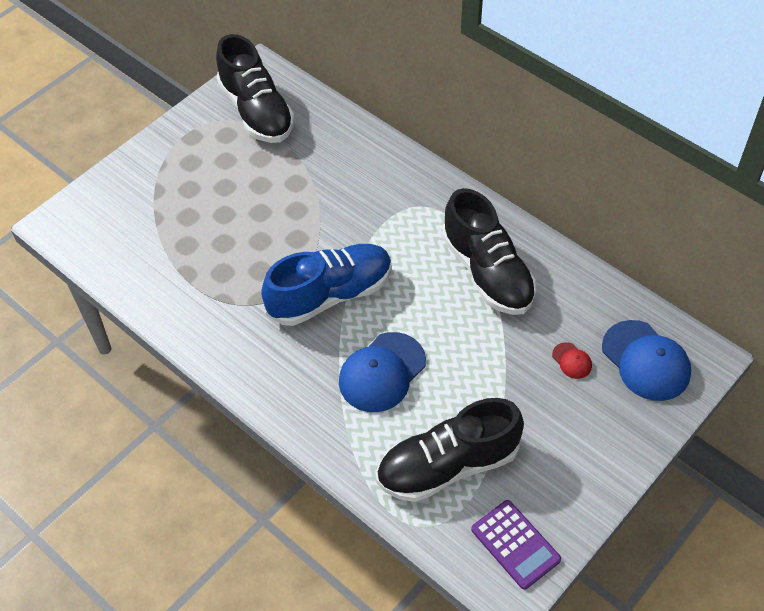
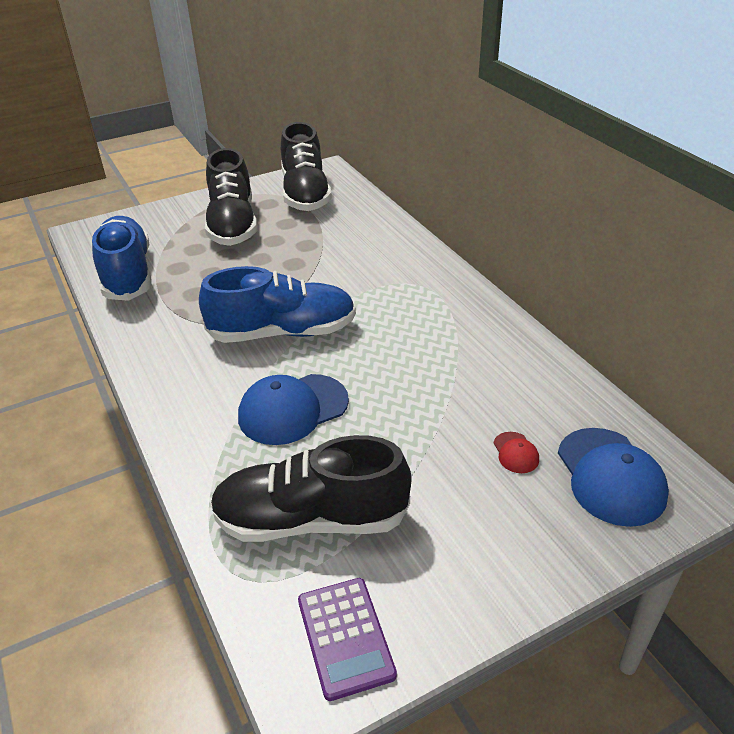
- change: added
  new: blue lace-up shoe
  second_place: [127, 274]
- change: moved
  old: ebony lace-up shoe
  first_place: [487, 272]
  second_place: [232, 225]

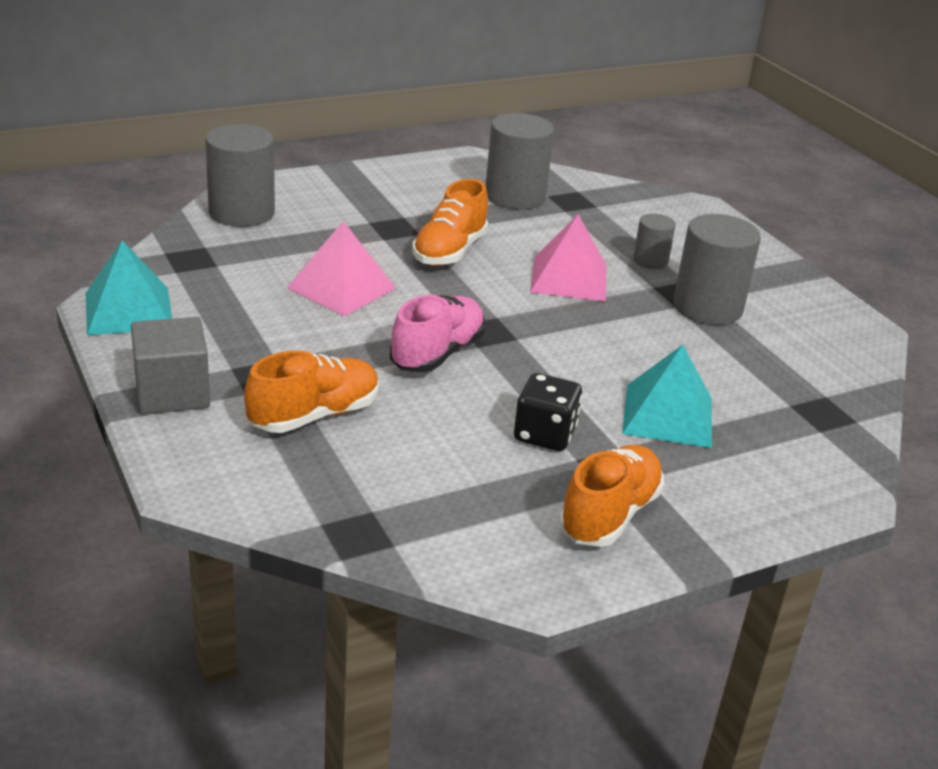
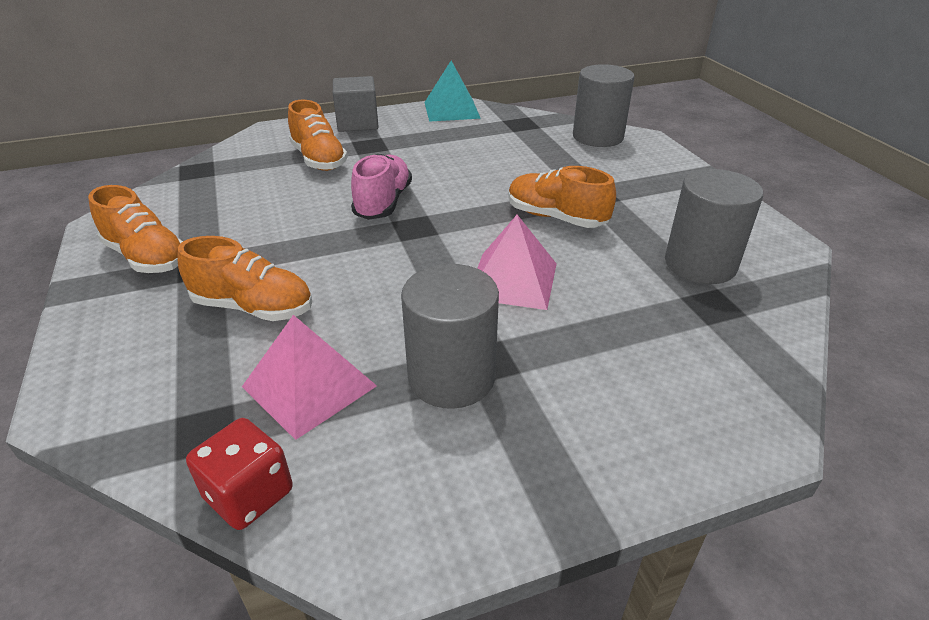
- change: replaced
  old: turquoise solid pyramid
  new: orange-coloured lace-up shoe
  first_place: [668, 415]
  second_place: [253, 307]
- change: added
  new: scarlet game die
  second_place: [249, 494]
- change: moved
  old: rosy solid pyramid
  first_place: [341, 288]
  second_place: [309, 386]
- change: turned
  old: rosy lace-up shoe
  first_place: [437, 353]
  second_place: [383, 203]
  degrees: -120
- change: removed
  old: ebony game die
  first_place: [544, 435]
- change: removed
  old: ash-grey cylinder shape
  first_place: [650, 261]

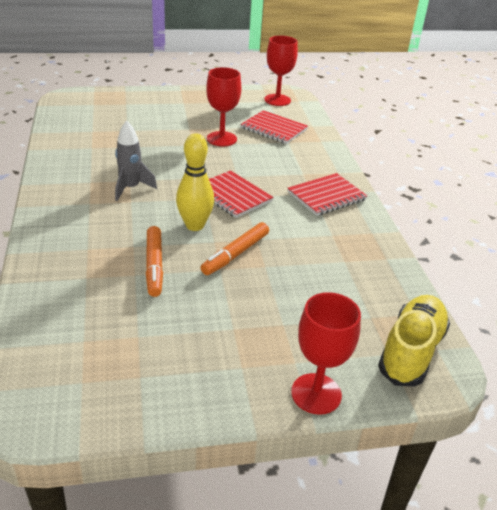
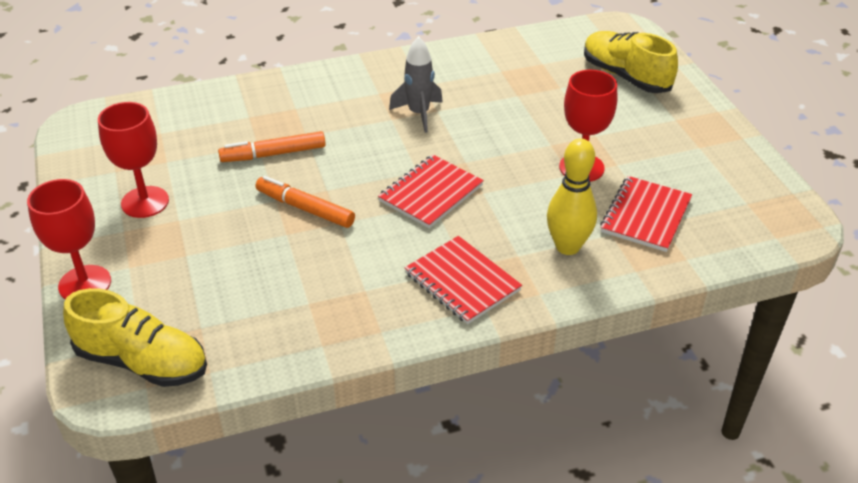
- change: moved
  old: scarlet chalice
  first_place: [277, 100]
  second_place: [145, 202]
- change: moved
  old: bright yellow tenpin
  first_place: [195, 225]
  second_place: [567, 247]
- change: added
  new: bright yellow lace-up shoe
  second_place: [625, 76]

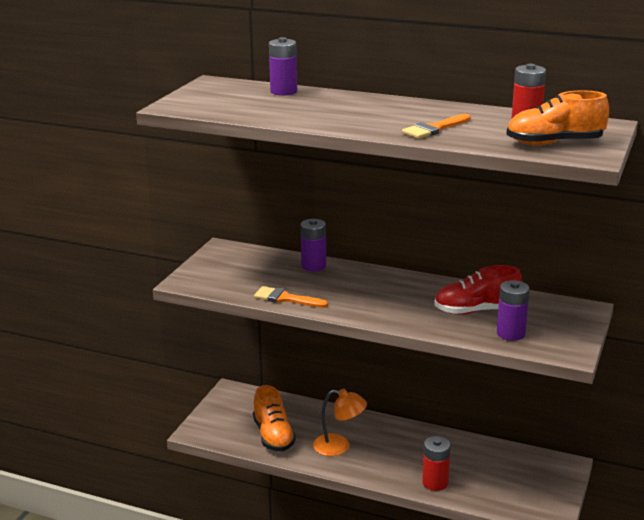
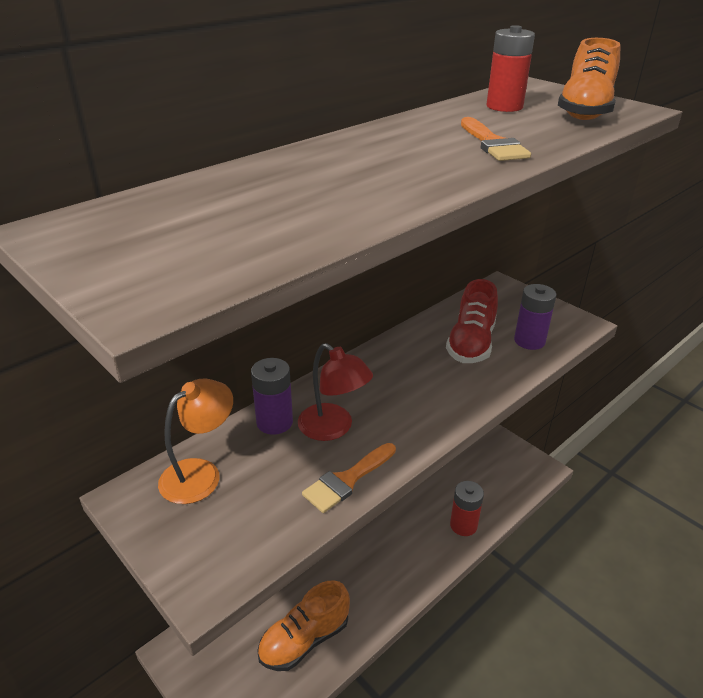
- change: moved
  old: orange-coloured desk lamp
  first_place: [339, 447]
  second_place: [200, 473]
- change: turned
  old: orange-coloured lace-up shoe
  first_place: [273, 436]
  second_place: [304, 640]
  degrees: 135
- change: added
  new: scarlet desk lamp
  second_place: [333, 428]
- change: removed
  old: violet AA battery
  first_place: [283, 91]

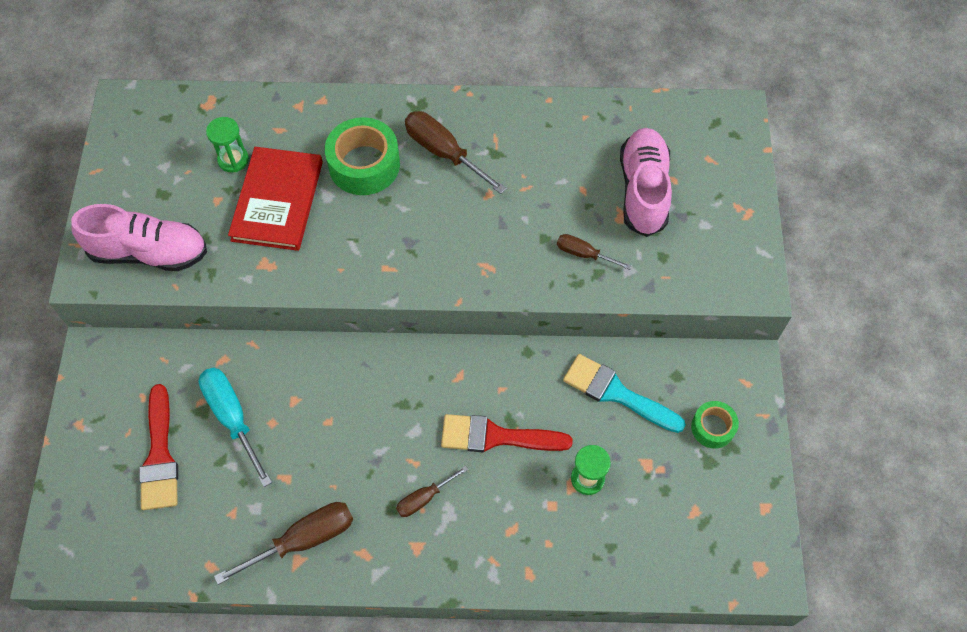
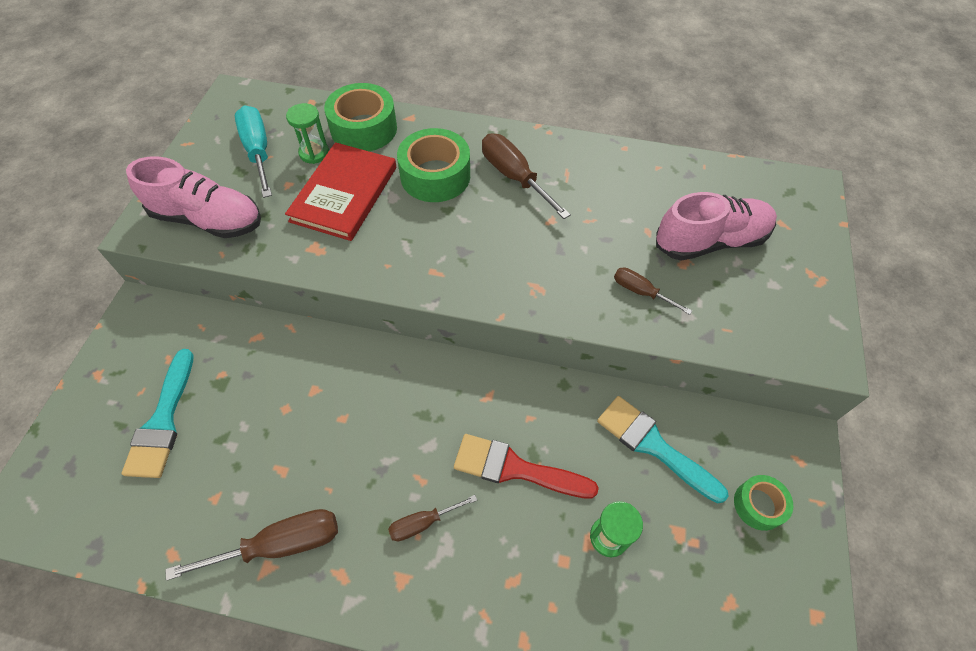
- change: recoloured
  old: scarlet paint brush
  new: turquoise paint brush
  first_place: [160, 456]
  second_place: [163, 421]
- change: moved
  old: turquoise screwdriver
  first_place: [232, 417]
  second_place: [258, 151]
- change: added
  new: green tape
  second_place: [364, 128]
- change: turned
  old: rosy lace-up shoe
  first_place: [643, 190]
  second_place: [710, 241]
  degrees: 60

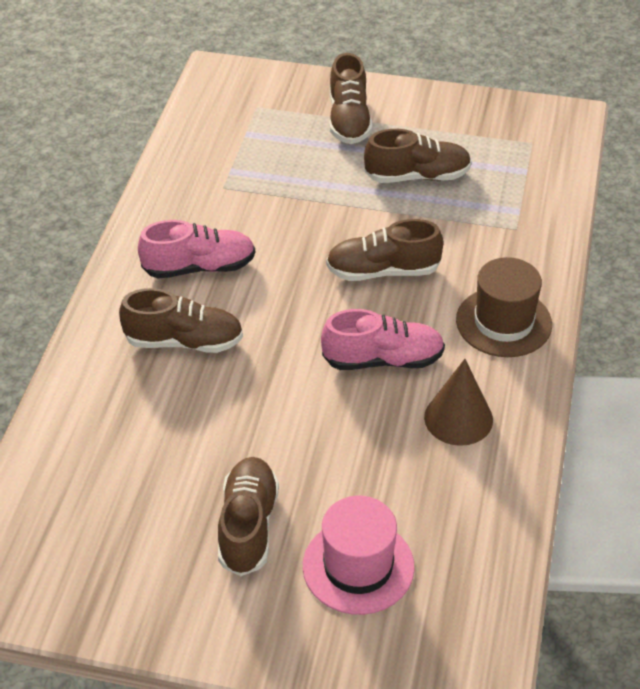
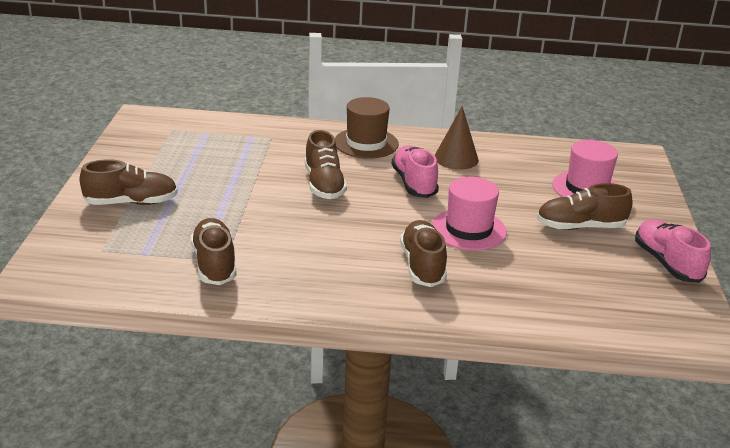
- change: moved
  old: dark brown lace-up shoe
  first_place: [417, 176]
  second_place: [214, 264]
- change: added
  new: rosy hat
  second_place: [468, 229]
- change: moved
  old: rosy lace-up shoe
  first_place: [199, 267]
  second_place: [667, 263]

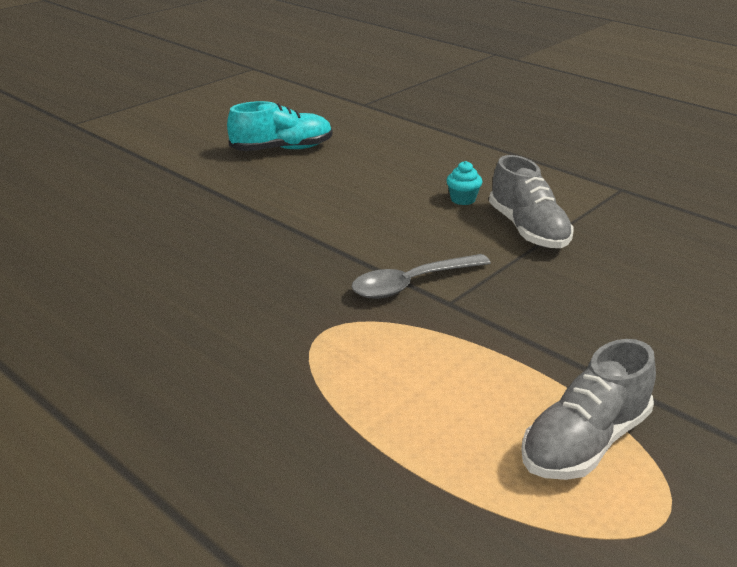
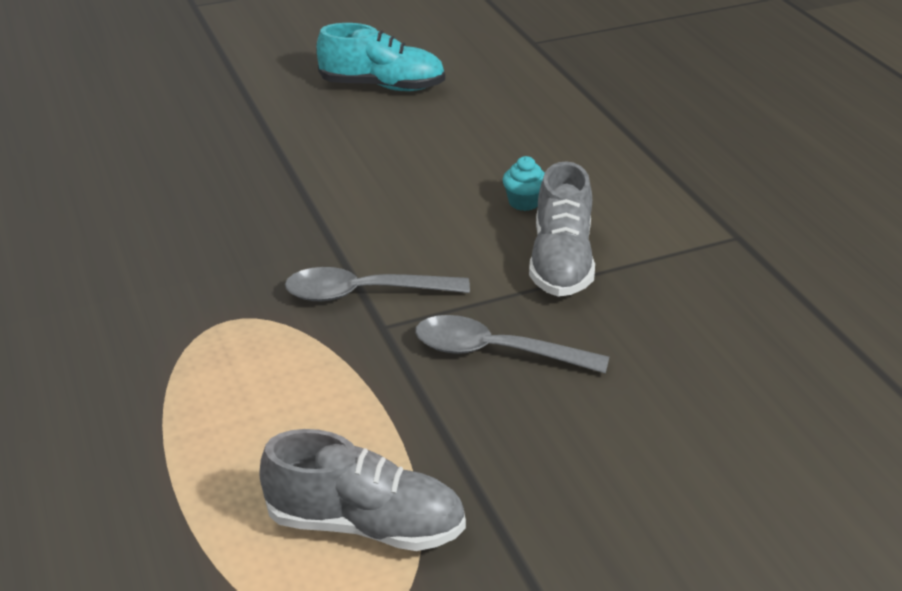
- change: turned
  old: ash-grey lace-up shoe
  first_place: [585, 442]
  second_place: [365, 524]
  degrees: -150
- change: added
  new: ash-grey tablespoon
  second_place: [495, 352]

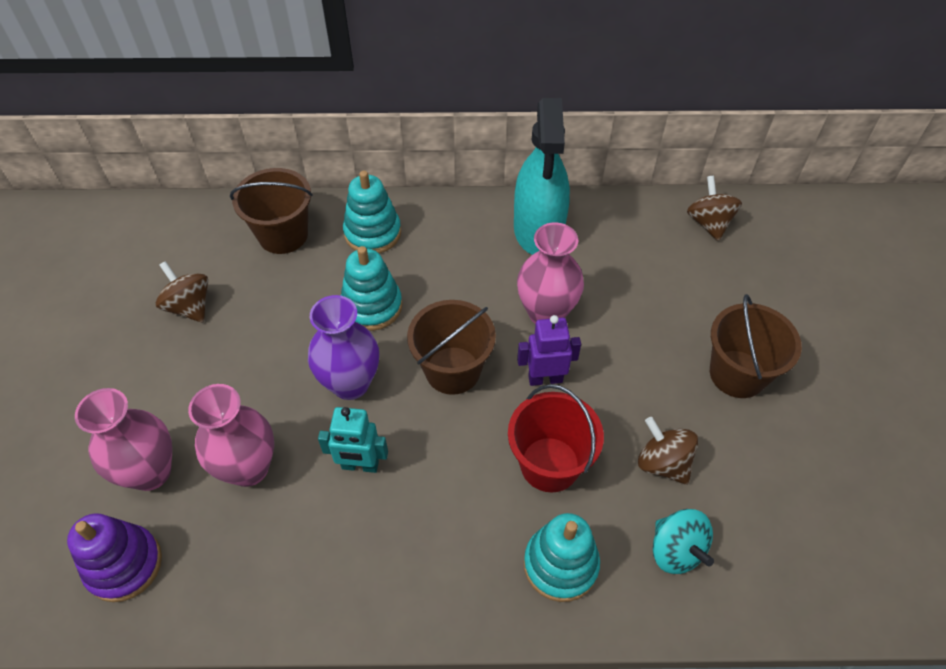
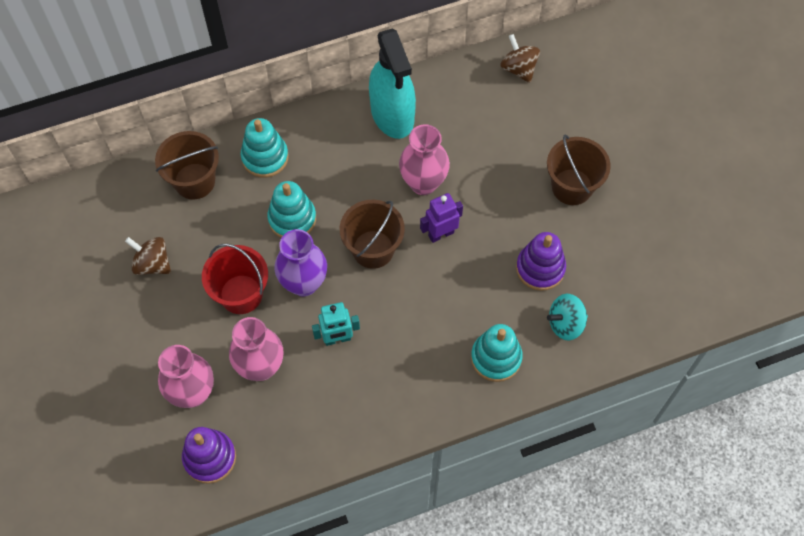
- change: moved
  old: scarlet bucket
  first_place: [549, 464]
  second_place: [241, 294]
- change: replaced
  old: dark brown whirligig
  new: violet ring stacker
  first_place: [663, 463]
  second_place: [540, 268]
- change: turned
  old: turquoise whirligig
  first_place: [676, 550]
  second_place: [565, 323]
  degrees: 120

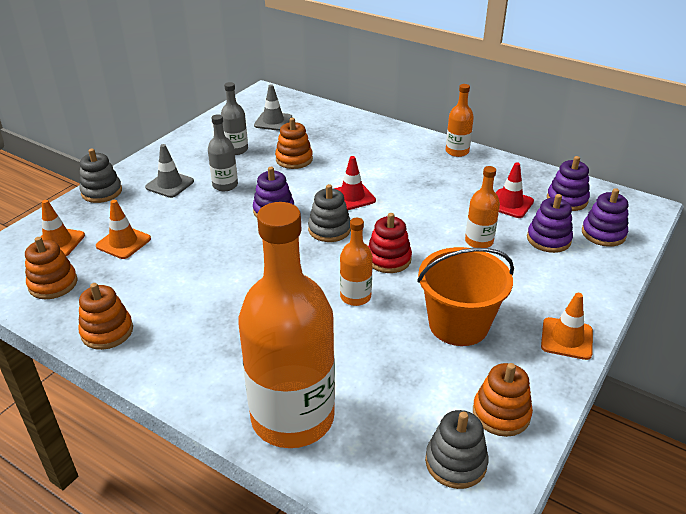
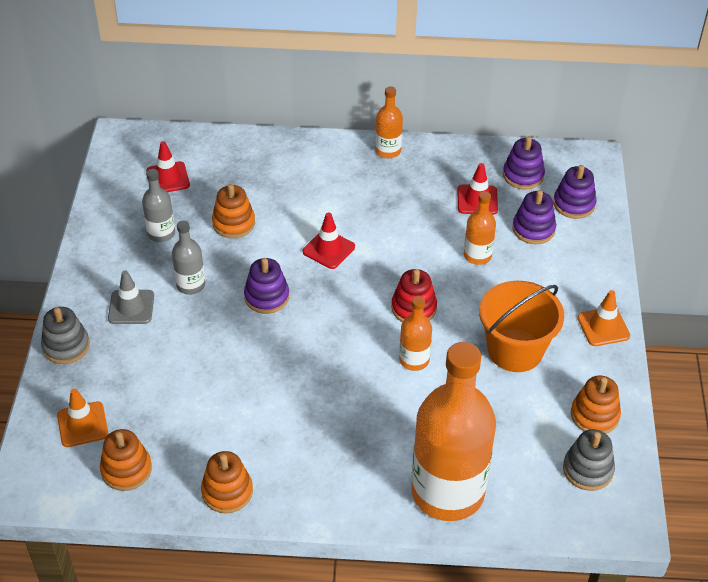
- change: recoloured
  old: ash-grey safety cone
  new: scarlet safety cone
  first_place: [273, 121]
  second_place: [168, 178]
- change: removed
  old: orange-coloured safety cone
  first_place: [123, 242]
- change: removed
  old: ash-grey ring stacker
  first_place: [329, 229]

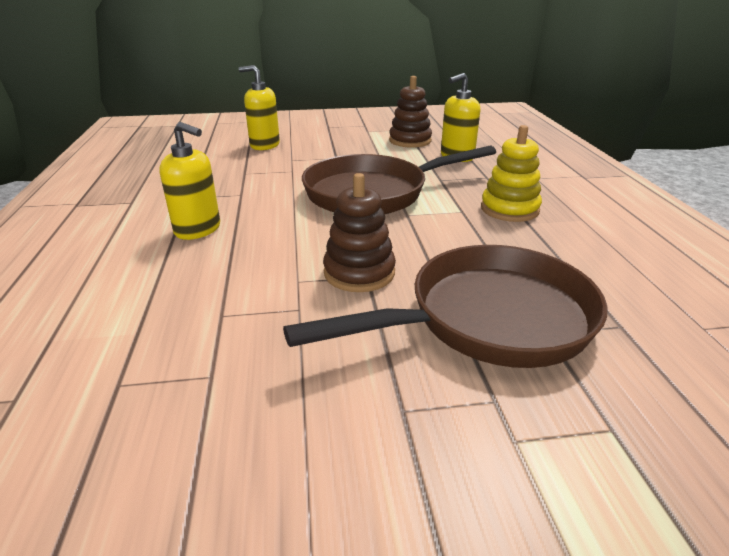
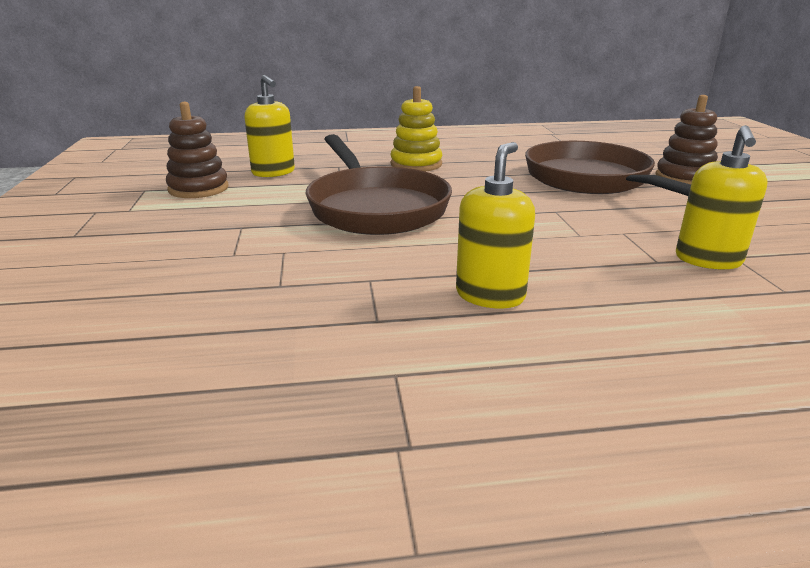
- change: moved
  old: dark brown ring stacker
  first_place: [359, 273]
  second_place: [684, 178]
- change: moved
  old: bright yellow soap dispenser
  first_place: [264, 145]
  second_place: [708, 260]

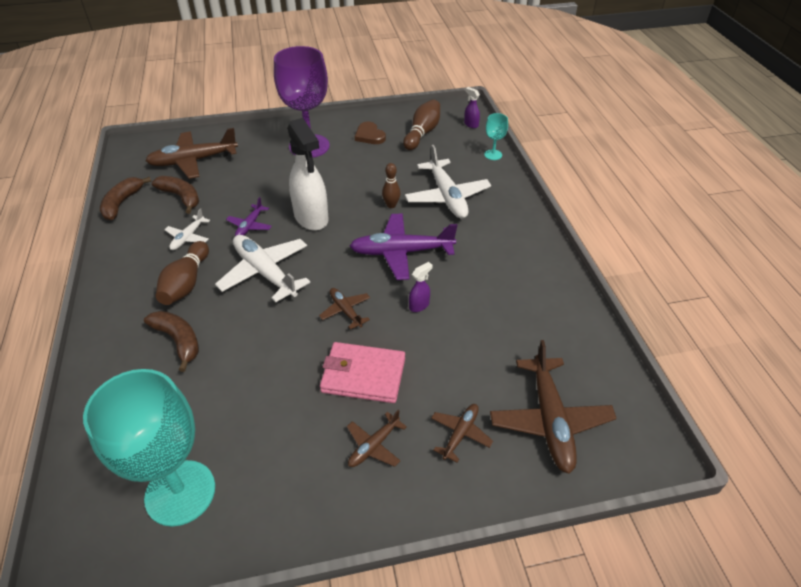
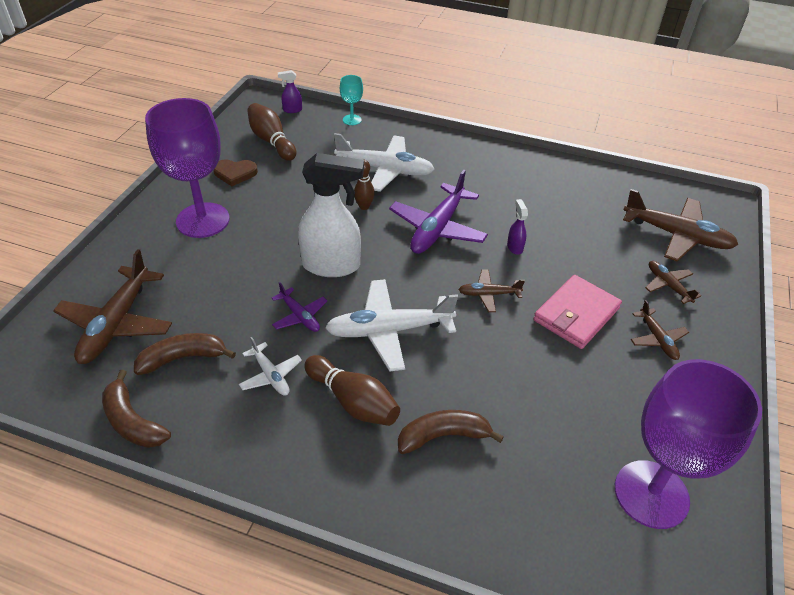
- change: recoloured
  old: turquoise chalice
  new: violet chalice
  first_place: [180, 492]
  second_place: [651, 494]

